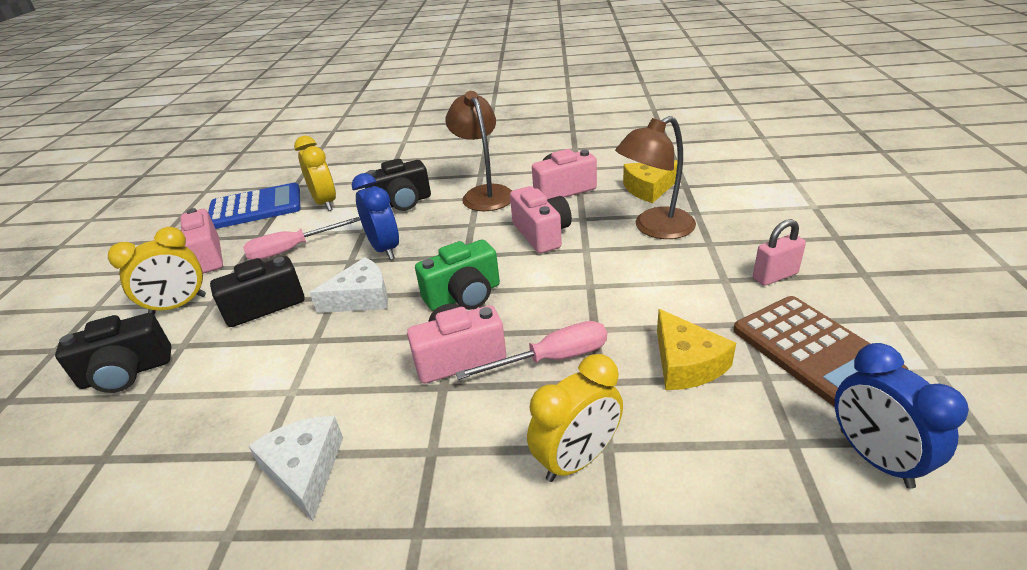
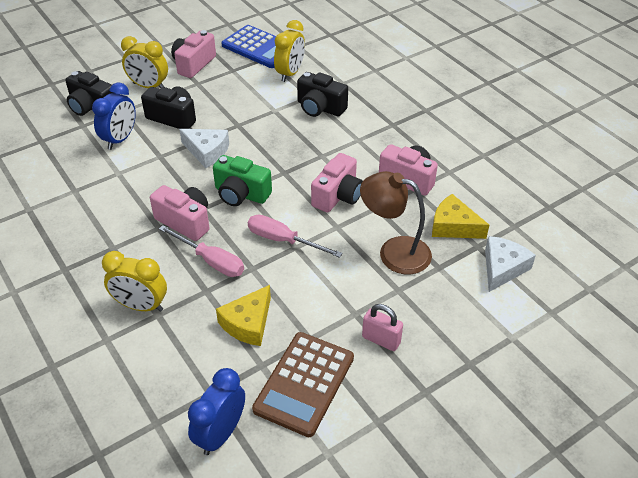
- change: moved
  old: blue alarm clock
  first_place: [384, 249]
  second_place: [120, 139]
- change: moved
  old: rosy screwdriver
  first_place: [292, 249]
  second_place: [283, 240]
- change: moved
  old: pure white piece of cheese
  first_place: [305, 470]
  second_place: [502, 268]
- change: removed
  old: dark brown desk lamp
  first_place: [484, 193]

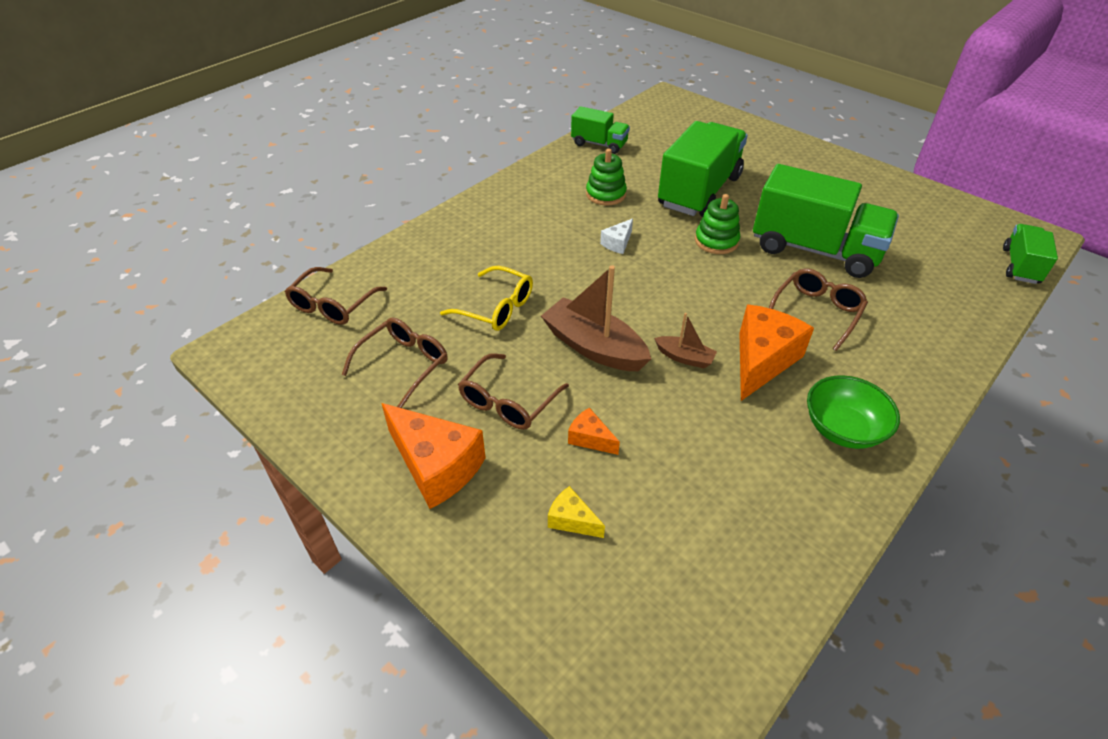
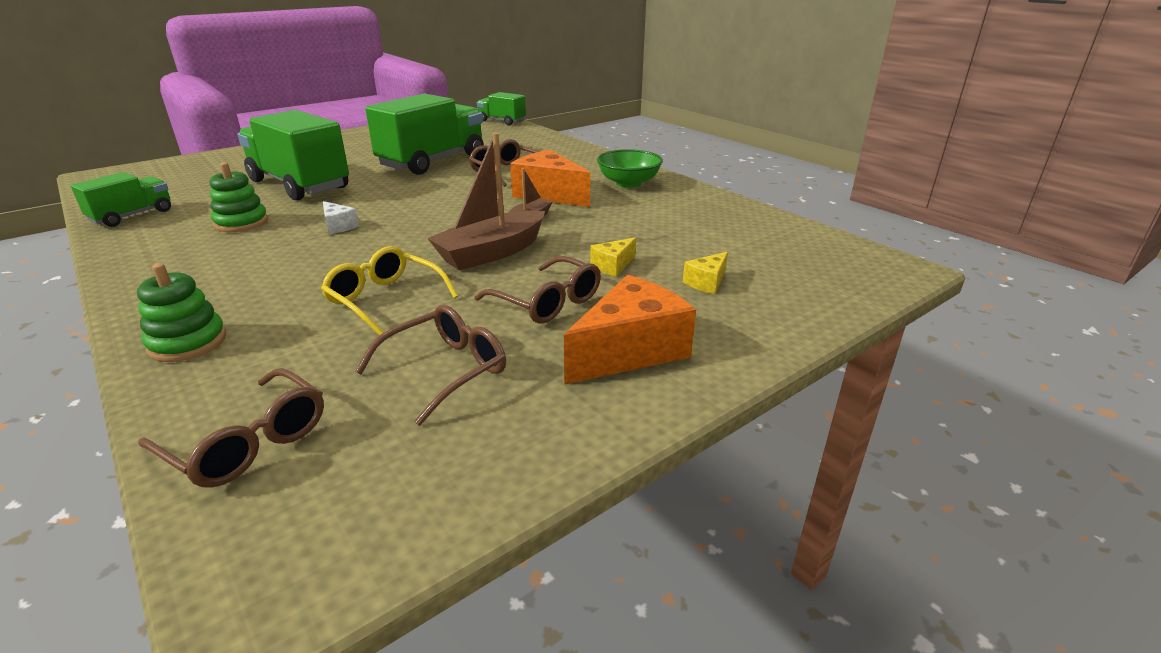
- change: moved
  old: green ring stacker
  first_place: [716, 241]
  second_place: [187, 342]
- change: turned
  old: bright yellow eyeglasses
  first_place: [496, 308]
  second_place: [385, 299]
  degrees: -90
- change: turned
  old: dark brown eyeglasses
  first_place: [404, 364]
  second_place: [445, 370]
  degrees: 90
- change: recoloured
  old: orange-coloured piece of cheese
  new: bright yellow piece of cheese
  first_place: [590, 438]
  second_place: [613, 266]

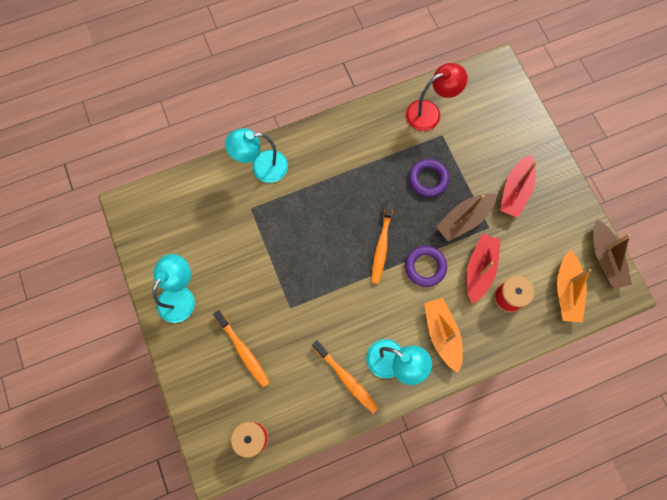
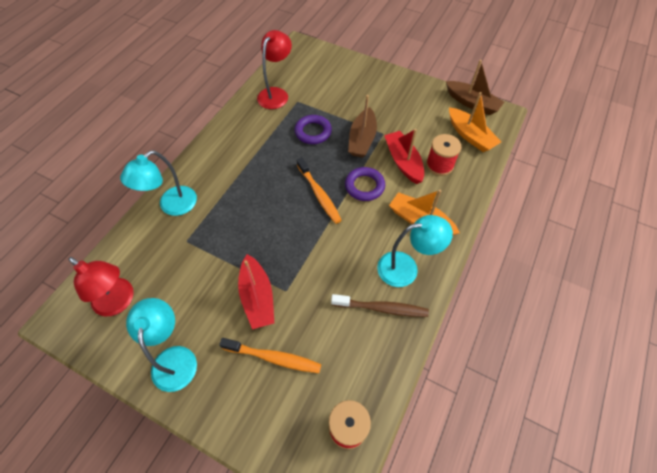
- change: added
  new: scarlet desk lamp
  second_place: [119, 302]
- change: moved
  old: scarlet sailboat
  first_place: [515, 191]
  second_place: [257, 297]
- change: recoloured
  old: orange-coloured dental brush
  new: dark brown dental brush
  first_place: [346, 379]
  second_place: [382, 308]

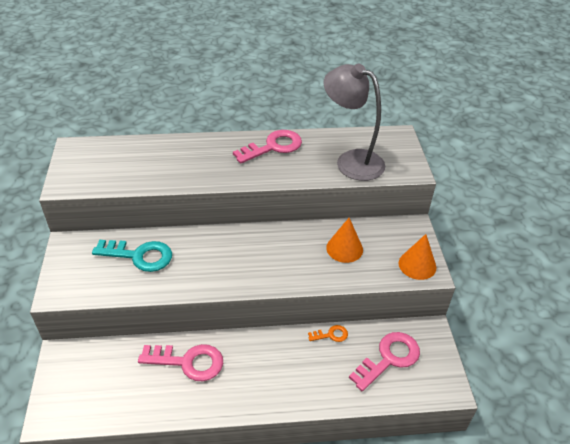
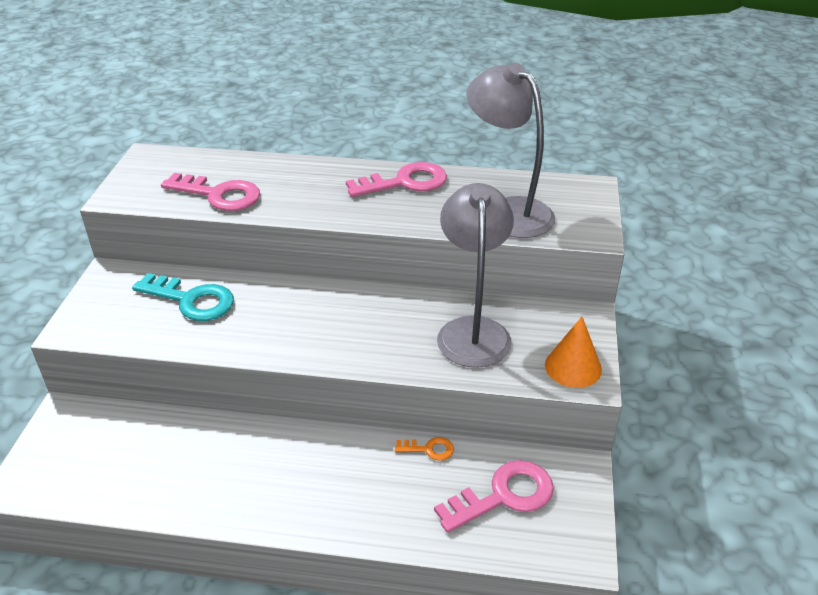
- change: moved
  old: rosy key
  first_place: [188, 362]
  second_place: [219, 195]
- change: replaced
  old: orange-coloured solid cone
  new: ash-grey desk lamp
  first_place: [344, 248]
  second_place: [473, 330]

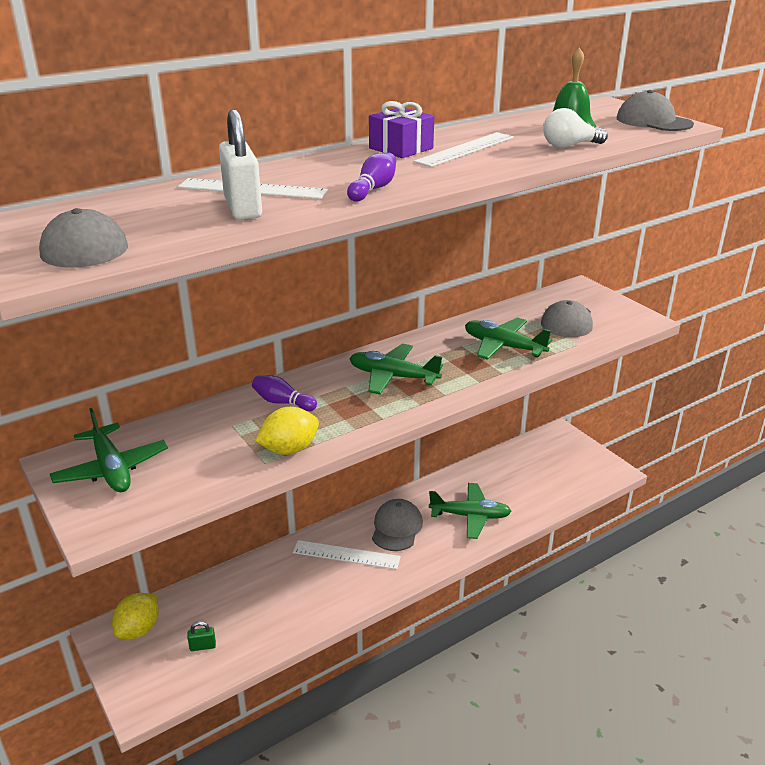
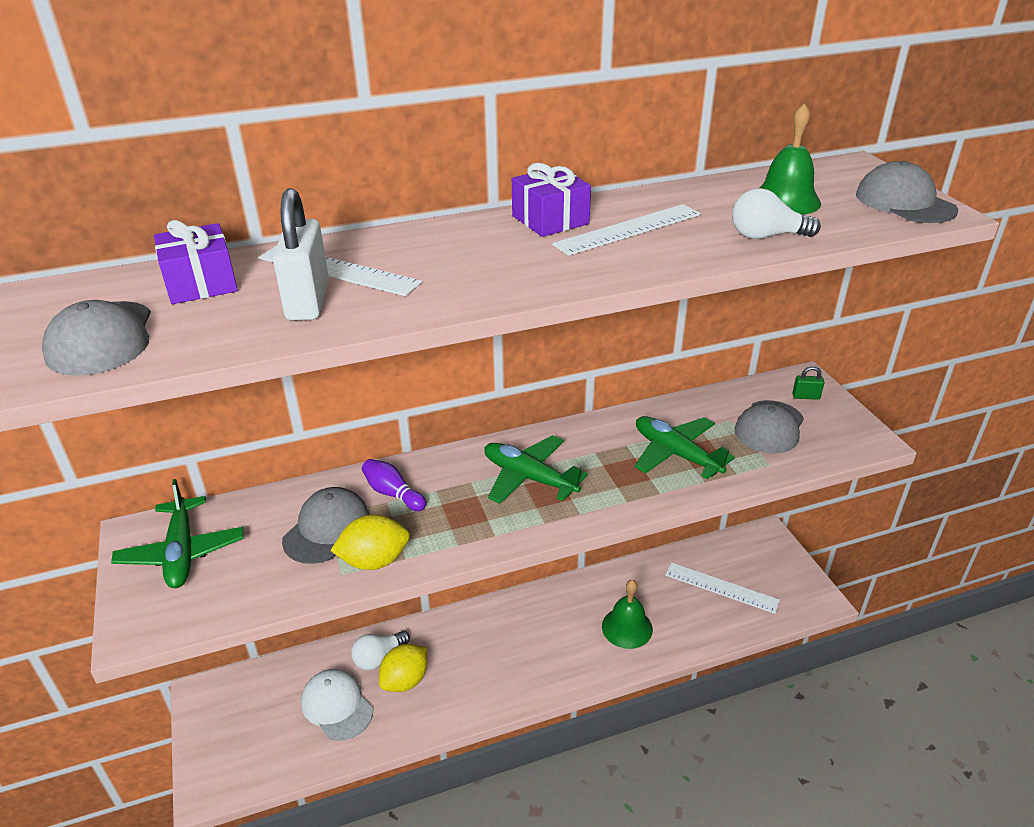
- change: added
  new: violet wrapped gift
  second_place: [201, 283]
- change: moved
  old: ash-grey peaked cap
  first_place: [396, 527]
  second_place: [327, 528]
- change: added
  new: pure white peaked cap
  second_place: [337, 706]
- change: added
  new: pure white light bulb
  second_place: [379, 657]
- change: moved
  old: bright yellow citrus fruit
  first_place: [139, 629]
  second_place: [405, 680]
- change: replaced
  old: green toy plane
  new: green hand bell
  first_place: [470, 516]
  second_place: [627, 627]
- change: moved
  old: pure white ruler
  first_place: [346, 555]
  second_place: [721, 587]
- change: moved
  old: green lock
  first_place: [203, 646]
  second_place: [806, 396]
- change: removed
  old: violet tenpin
  first_place: [373, 189]

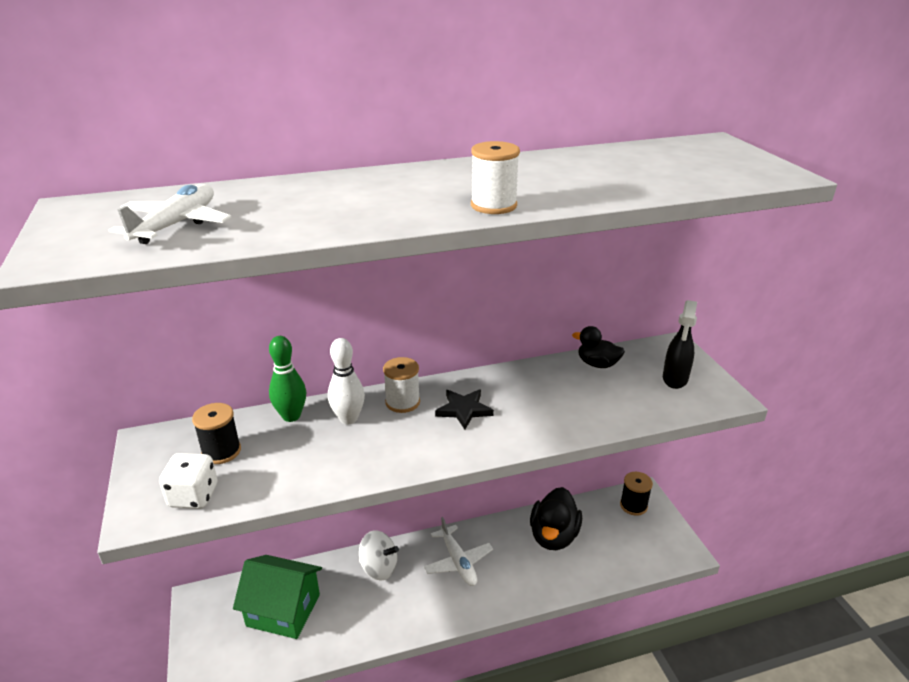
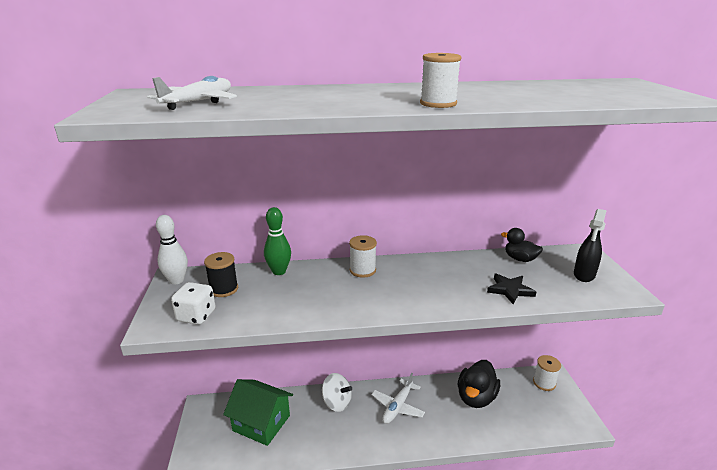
- change: moved
  old: pure white tenpin
  first_place: [348, 419]
  second_place: [176, 280]
- change: turned
  old: pure white toy plane
  first_place: [458, 562]
  second_place: [397, 406]
  degrees: 45
- change: moved
  old: ebony five-pointed star
  first_place: [464, 410]
  second_place: [510, 290]
- change: recoloured
  old: ebony bobbin
  new: pure white bobbin
  first_place: [633, 505]
  second_place: [544, 383]

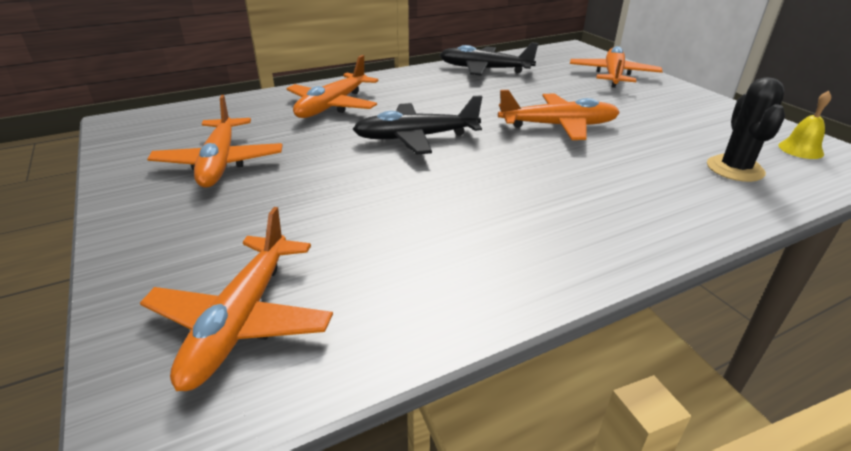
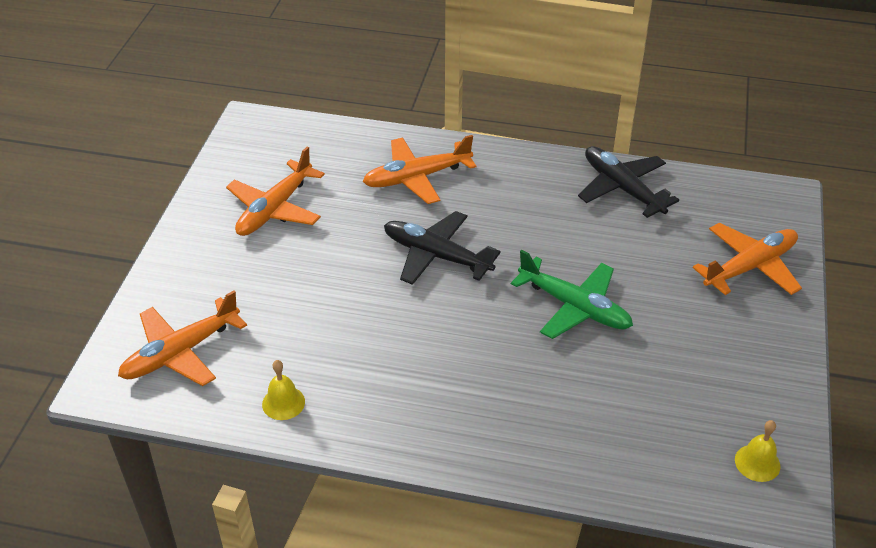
- change: added
  new: bright yellow hand bell
  second_place: [283, 403]
- change: recoloured
  old: orange-coloured toy plane
  new: green toy plane
  first_place: [558, 126]
  second_place: [574, 307]
- change: removed
  old: ebony cactus
  first_place: [735, 169]

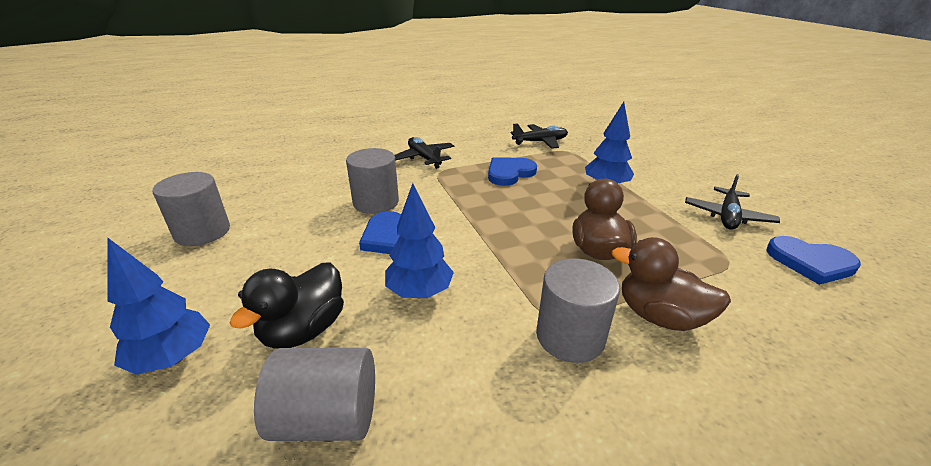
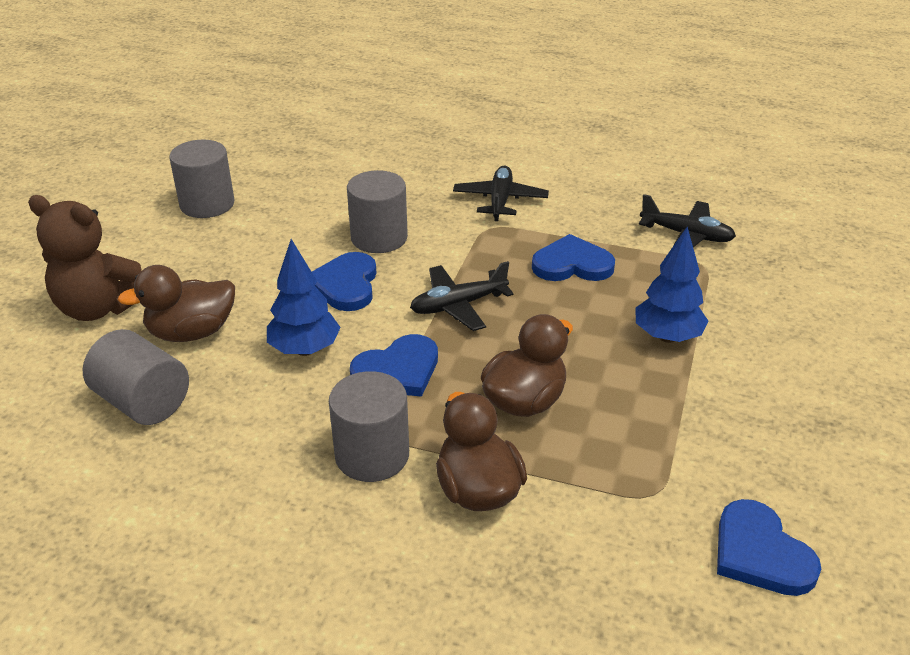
- change: replaced
  old: blue tree
  new: dark brown teddy bear
  first_place: [173, 358]
  second_place: [99, 307]
- change: recoloured
  old: ebony toy duck
  new: dark brown toy duck
  first_place: [304, 330]
  second_place: [191, 332]
- change: added
  new: blue heart
  second_place: [398, 370]
- change: moved
  old: ebony toy plane
  first_place: [727, 216]
  second_place: [458, 305]

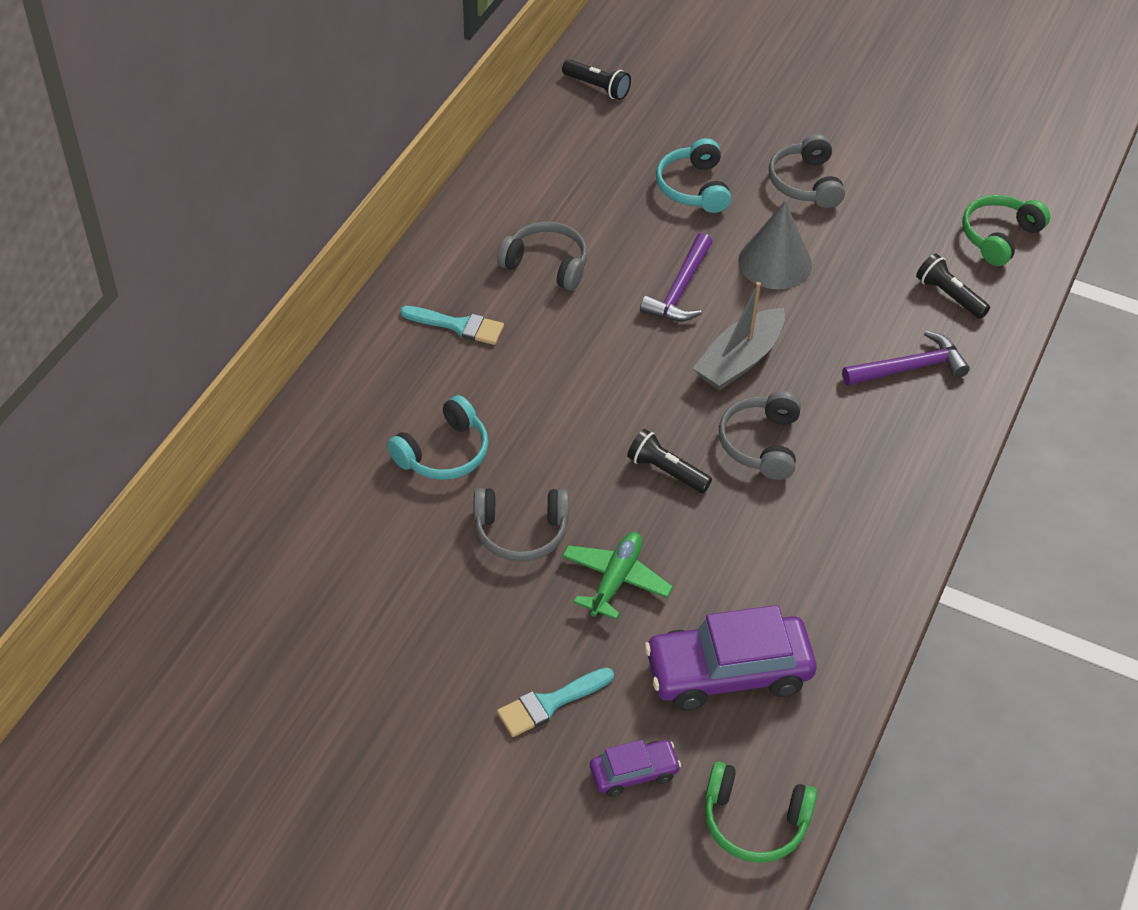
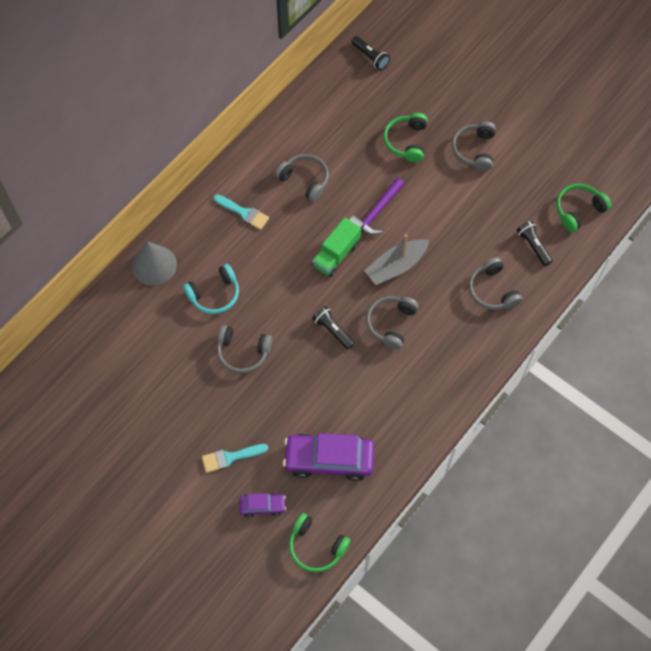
- change: moved
  old: ash-grey solid cone
  first_place: [775, 263]
  second_place: [154, 265]
- change: added
  new: green toy truck
  second_place: [336, 254]
- change: recoloured
  old: turquoise headset
  new: green headset
  first_place: [693, 187]
  second_place: [406, 141]
- change: replaced
  old: violet claw hammer
  new: ash-grey headset
  first_place: [909, 368]
  second_place: [492, 290]
- change: removed
  old: green toy plane
  first_place: [615, 580]

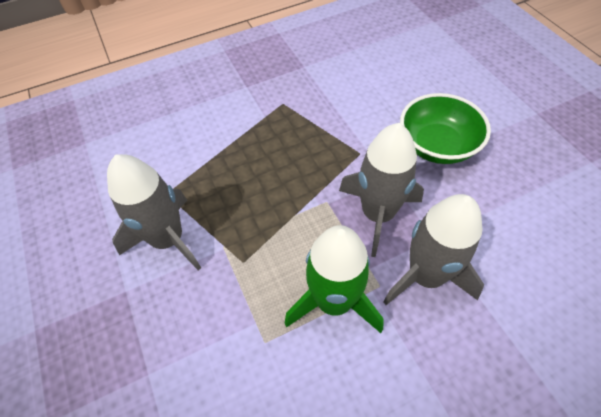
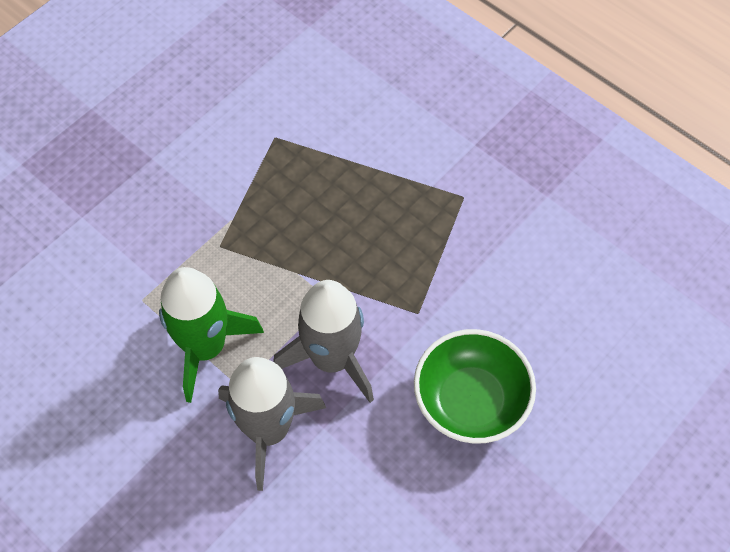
- change: removed
  old: ash-grey toy rocket
  first_place: [168, 239]

